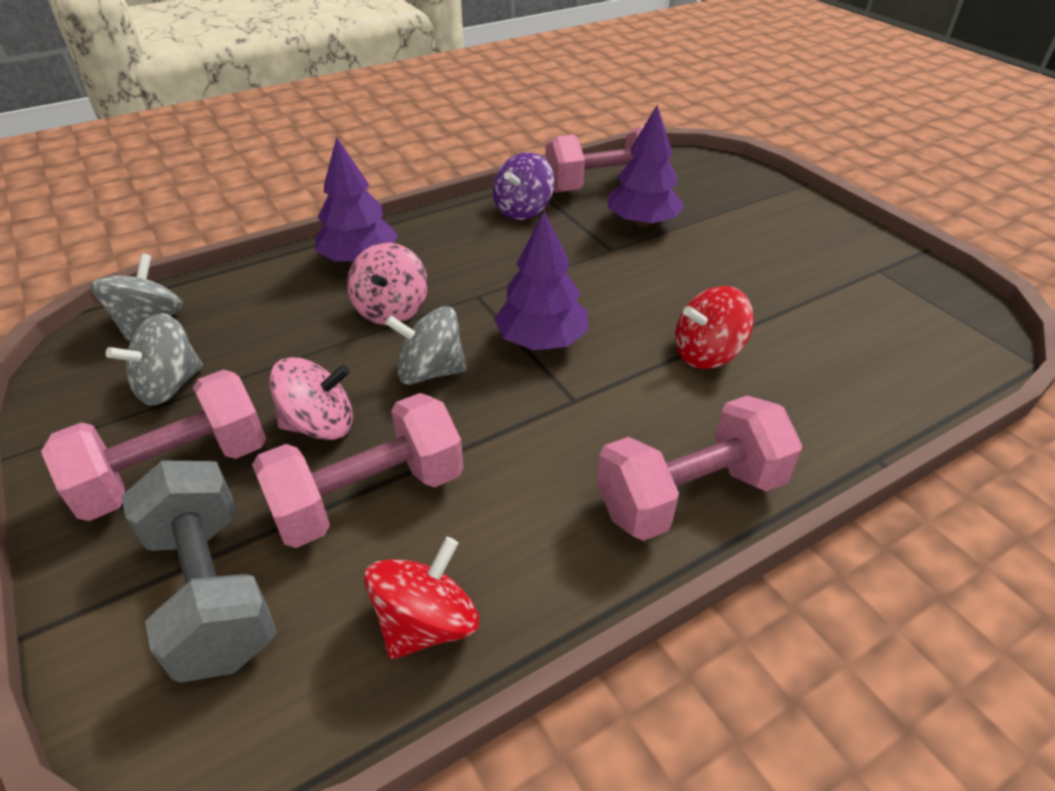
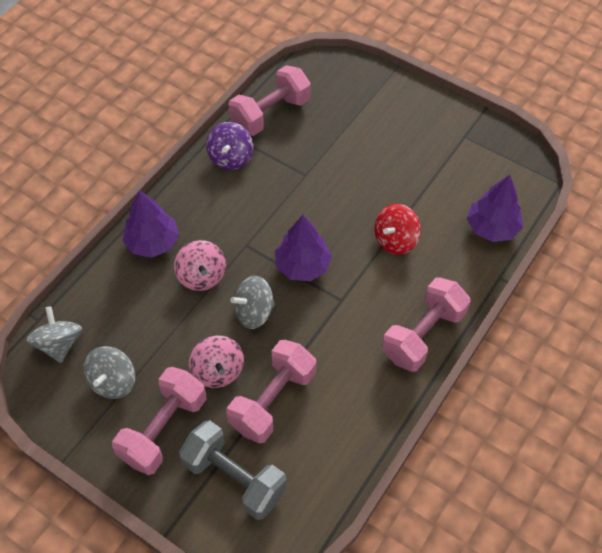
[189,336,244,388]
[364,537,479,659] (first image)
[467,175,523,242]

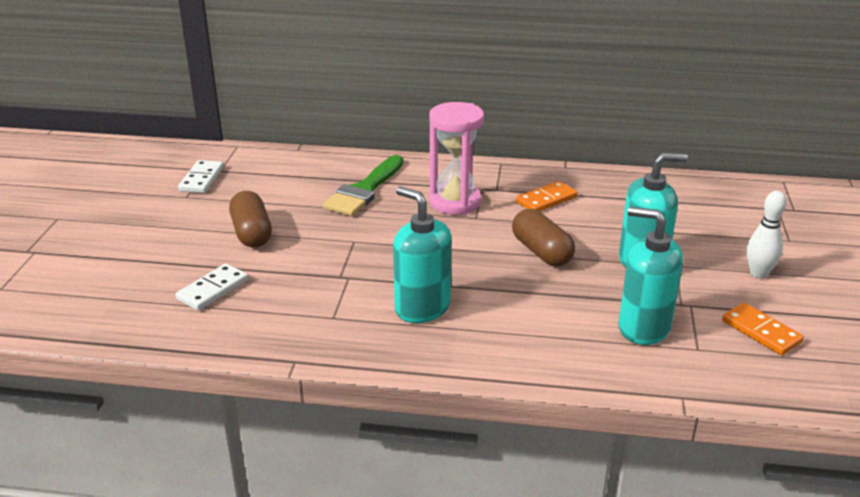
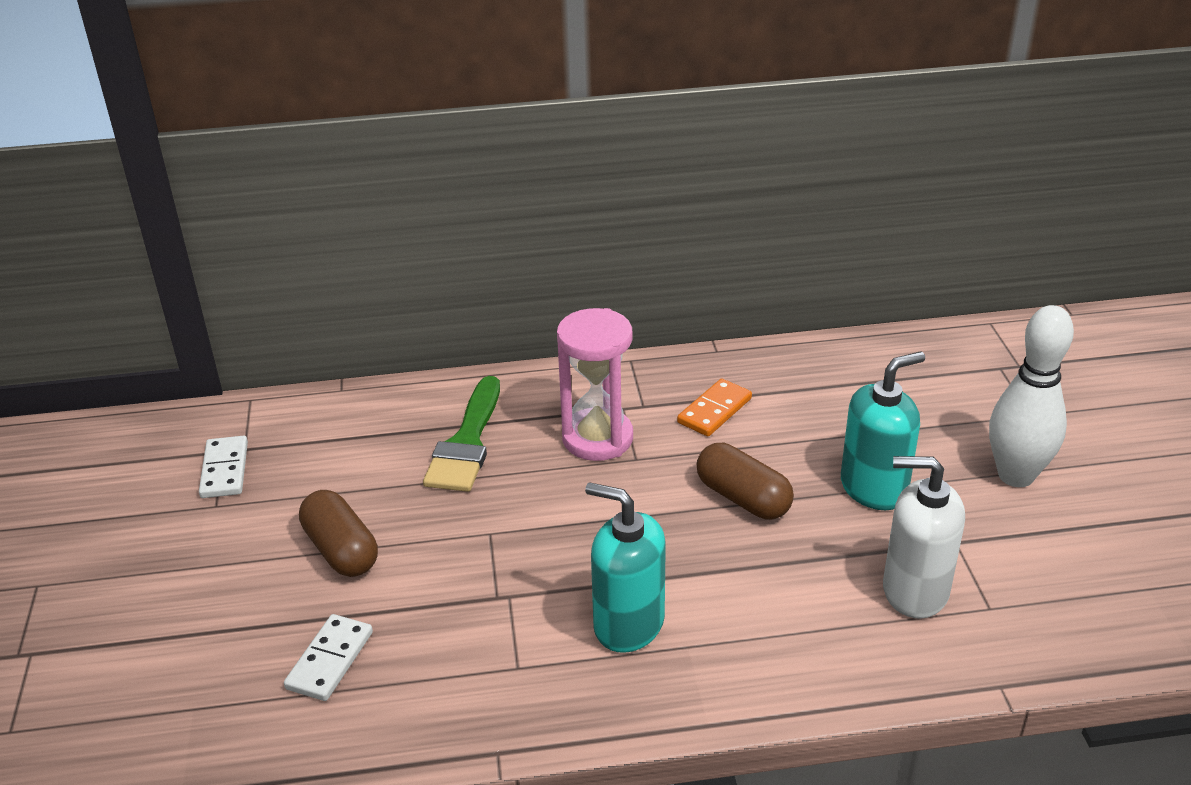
[883,456,965,619]
[722,303,804,355] (first image)
[989,305,1074,487]

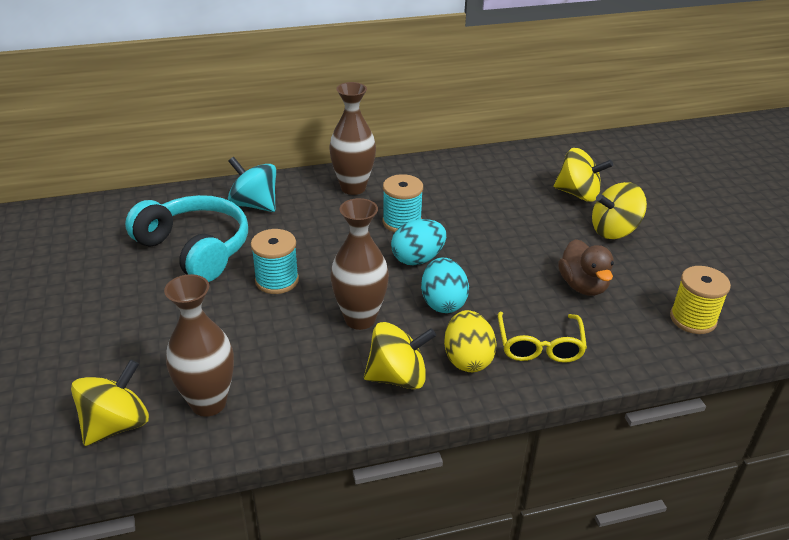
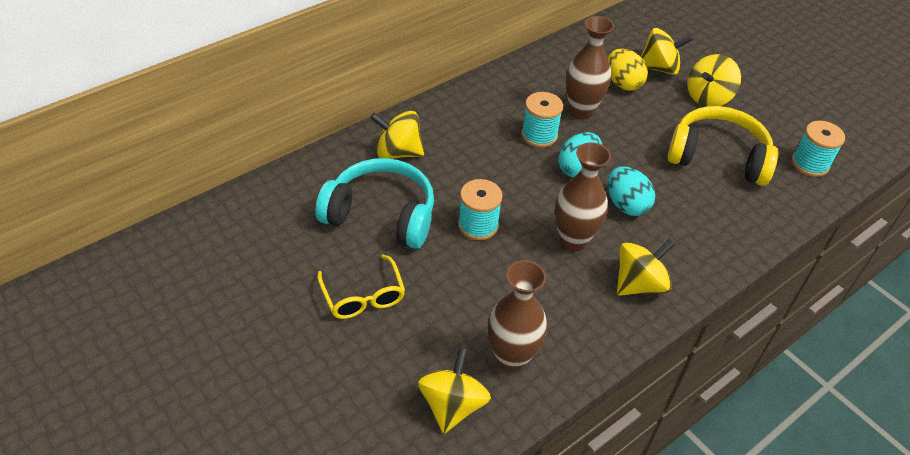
[370,111,424,159]
[566,16,614,119]
[608,49,648,91]
[317,254,405,319]
[668,106,778,186]
[792,121,845,177]

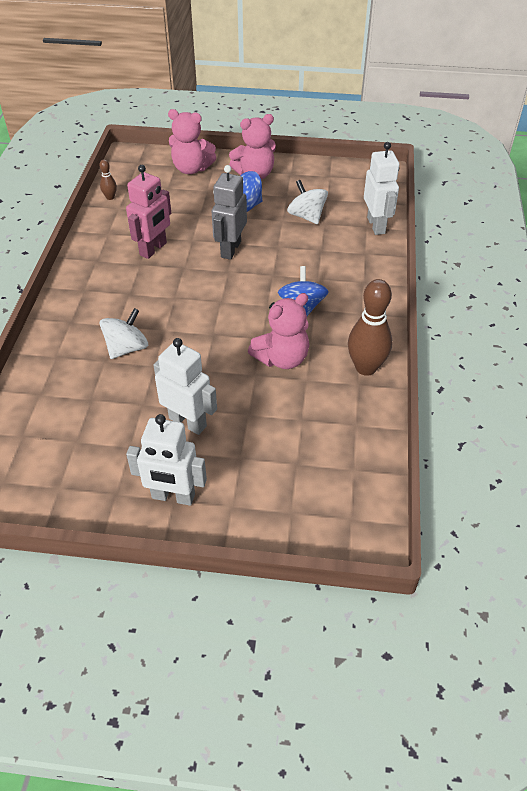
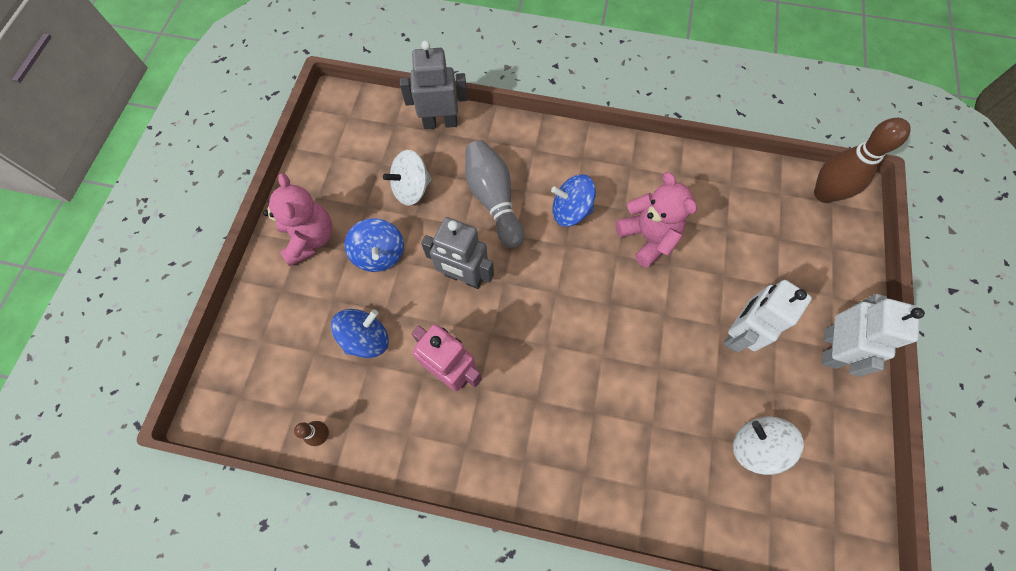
[733,416,804,475]
[168,109,216,174] (first image)
[814,118,910,203]
[400,41,468,129]
[331,309,389,358]
[465,140,524,248]

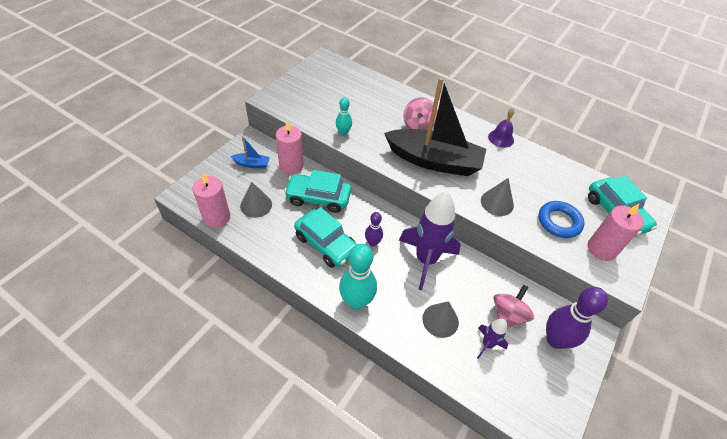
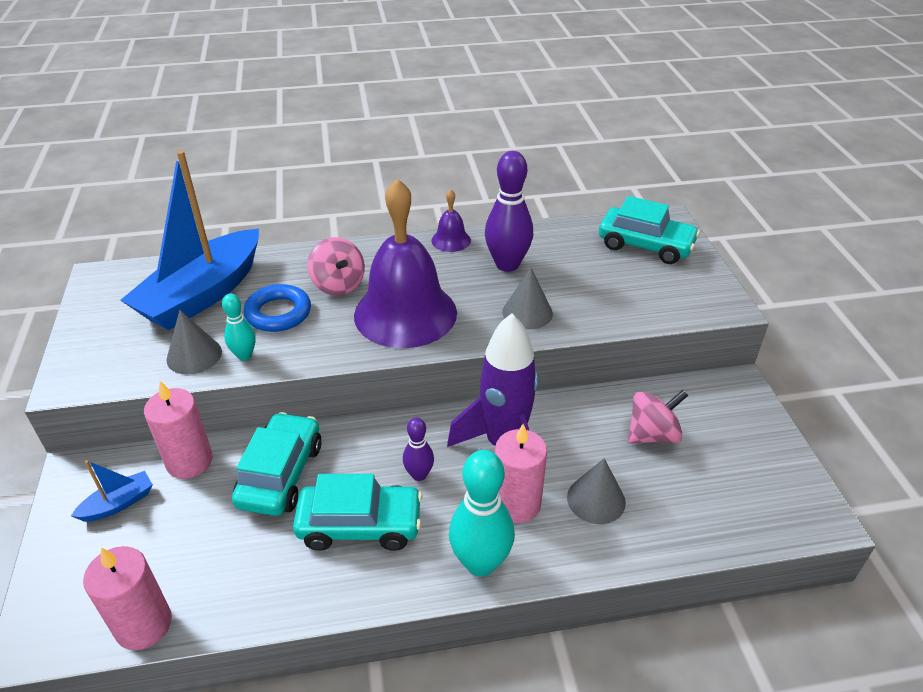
[166,310,222,374]
[232,412,322,516]
[354,178,457,348]
[477,319,508,359] (first image)
[628,390,689,444]
[244,284,311,332]
[485,151,533,272]
[495,424,547,523]
[120,150,259,330]

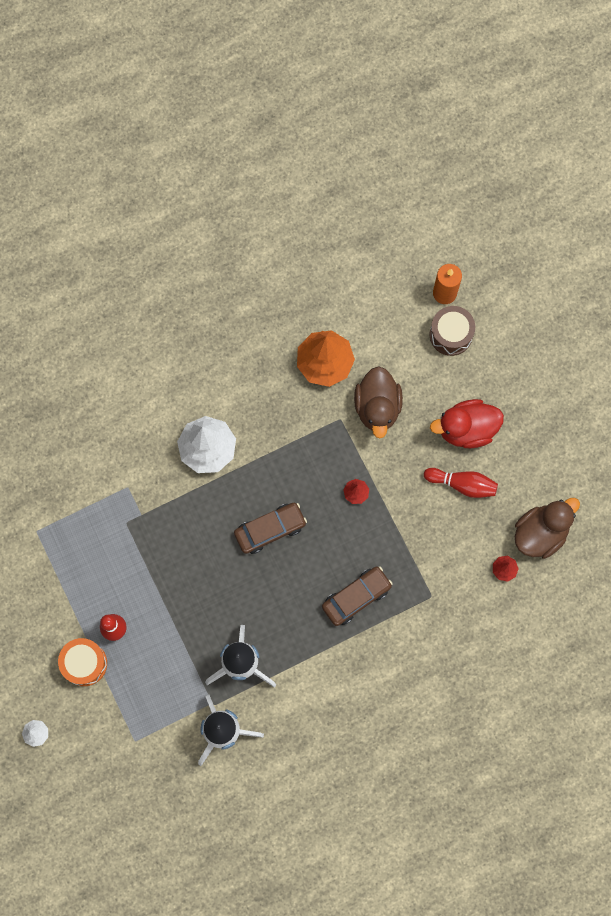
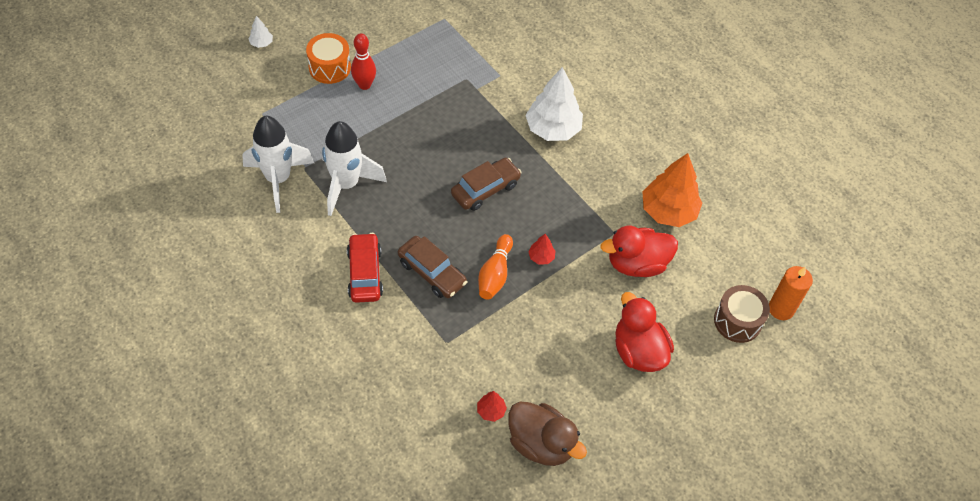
[451,158,522,211]
[600,226,678,277]
[424,468,498,498] (first image)
[347,233,383,303]
[478,234,513,300]

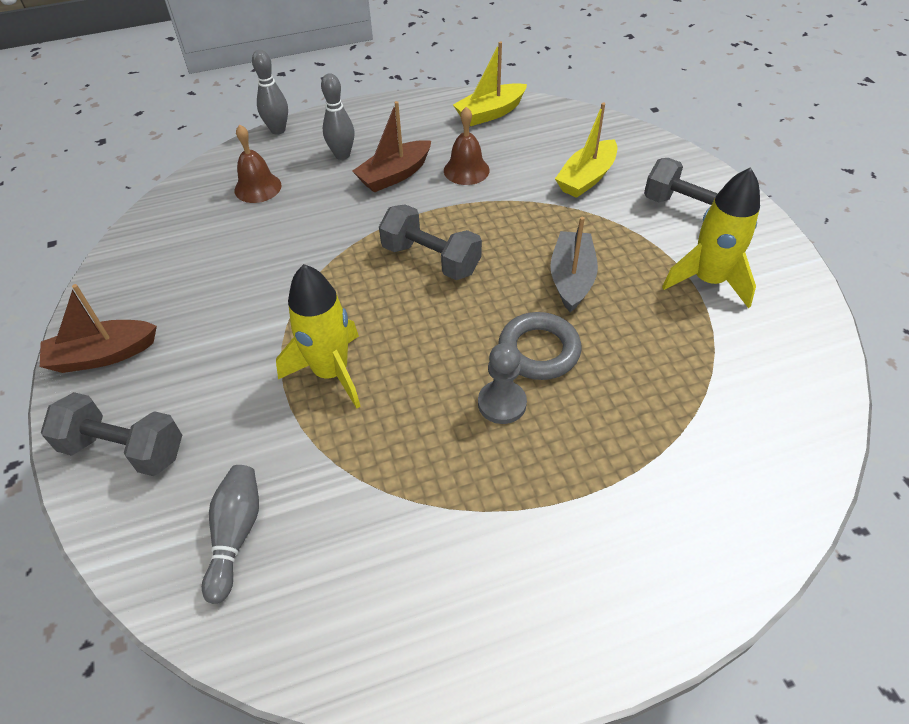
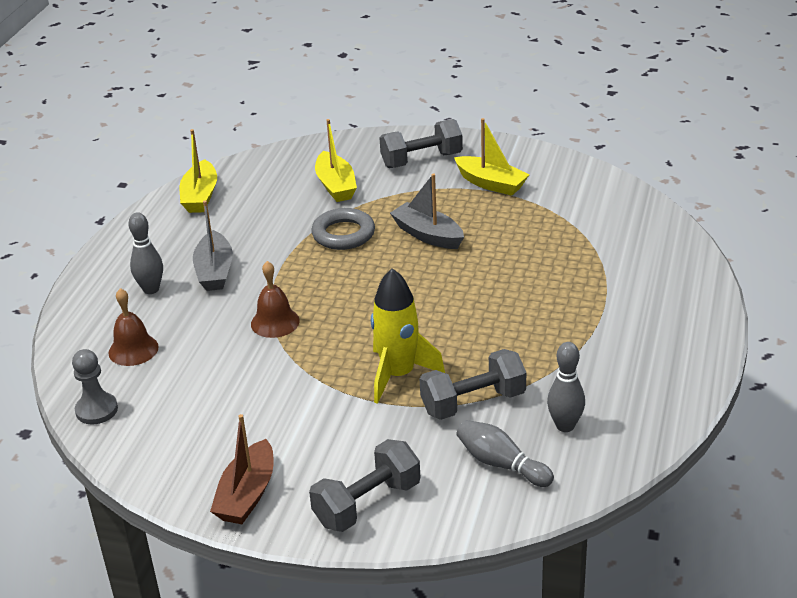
[547,342,585,432]
[193,200,233,291]
[420,349,526,420]
[251,261,300,338]
[72,349,118,425]
[311,208,375,250]
[454,118,529,196]

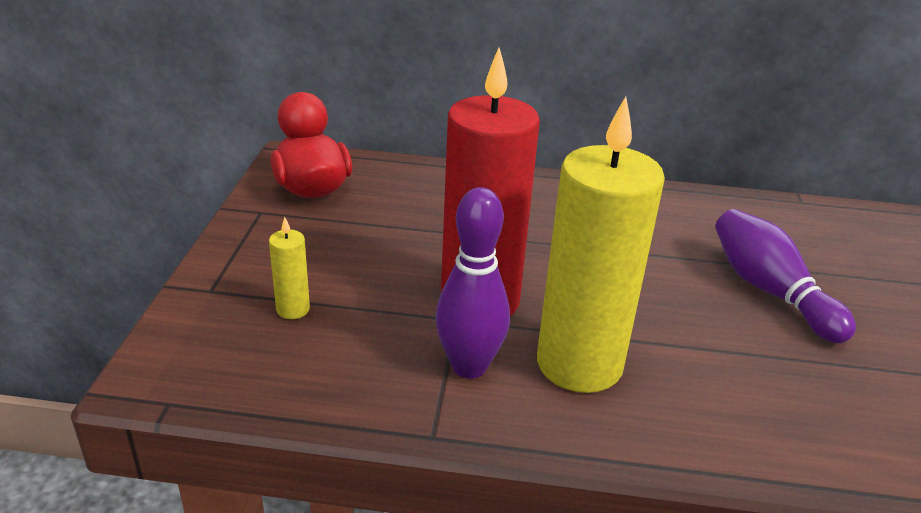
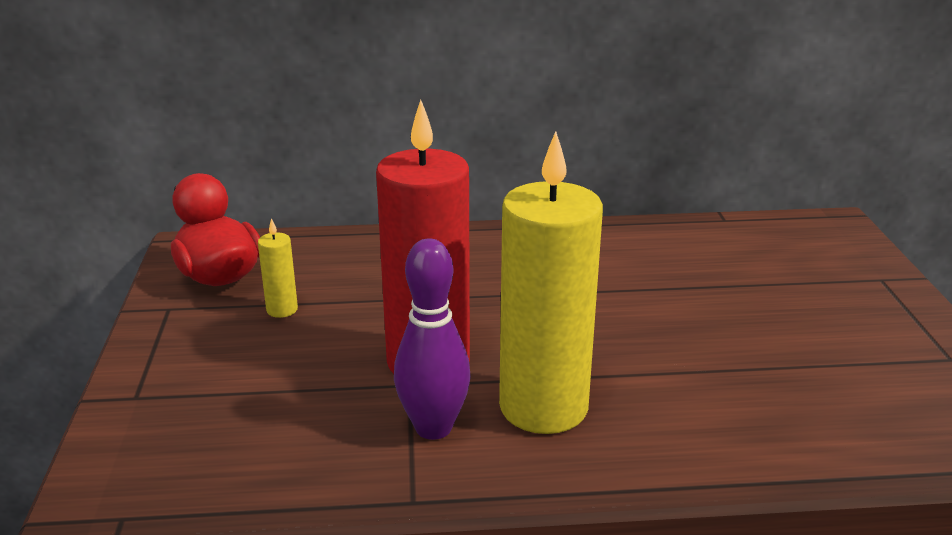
[258,218,298,318]
[715,209,856,343] (first image)

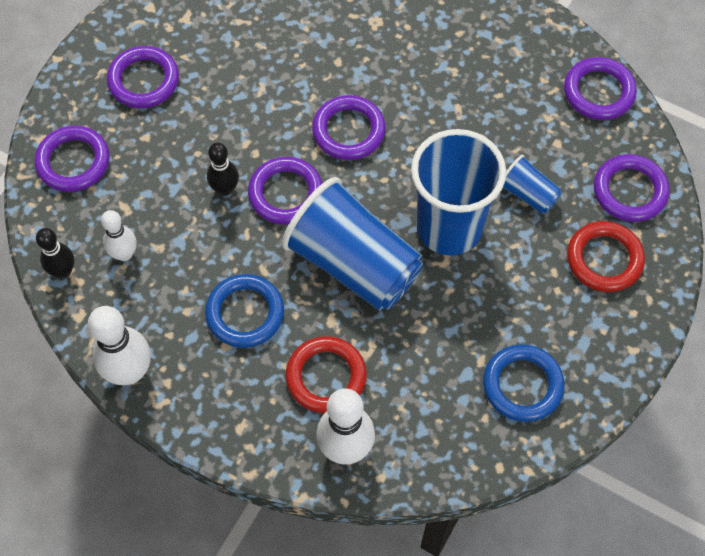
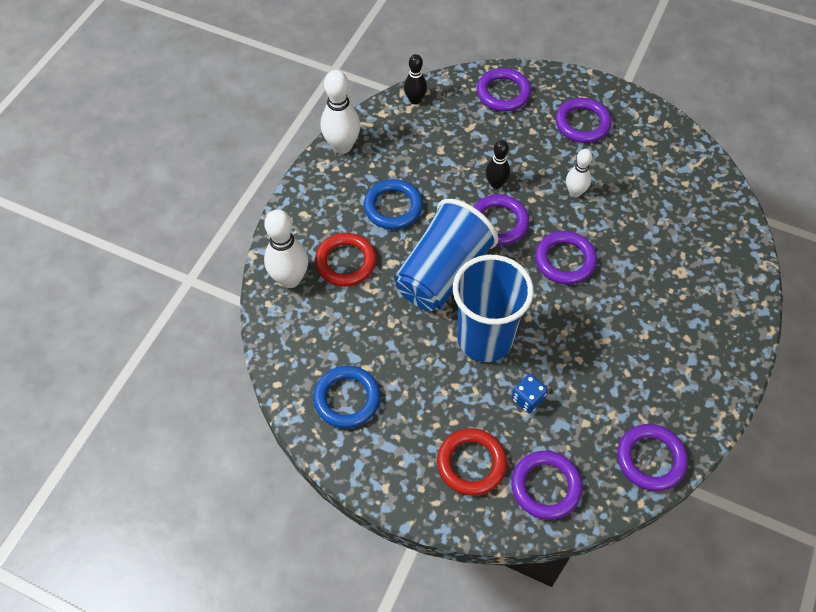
[566,149,592,197]
[512,374,548,413]

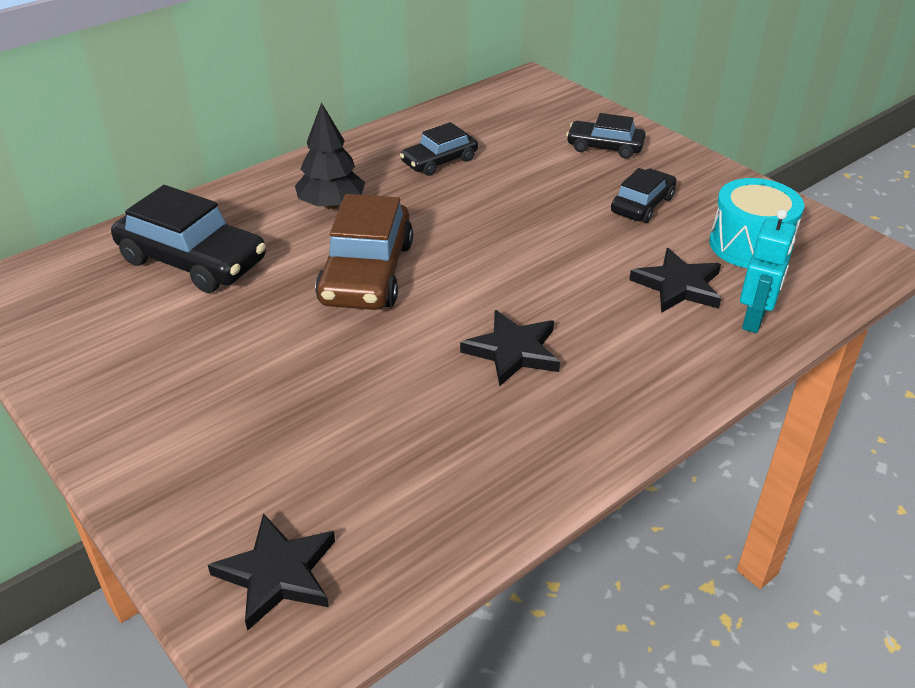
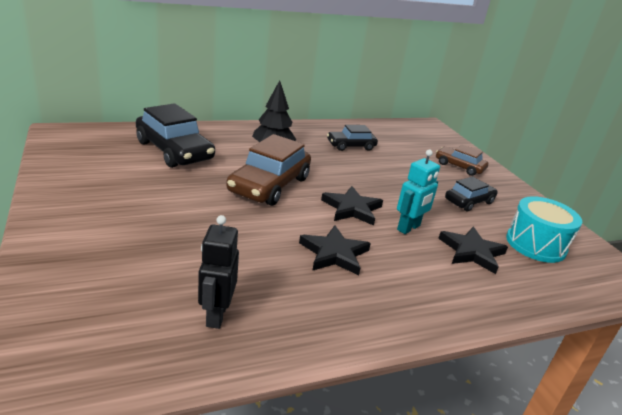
[321,186,383,226]
[436,144,488,176]
[397,150,440,234]
[198,215,239,329]

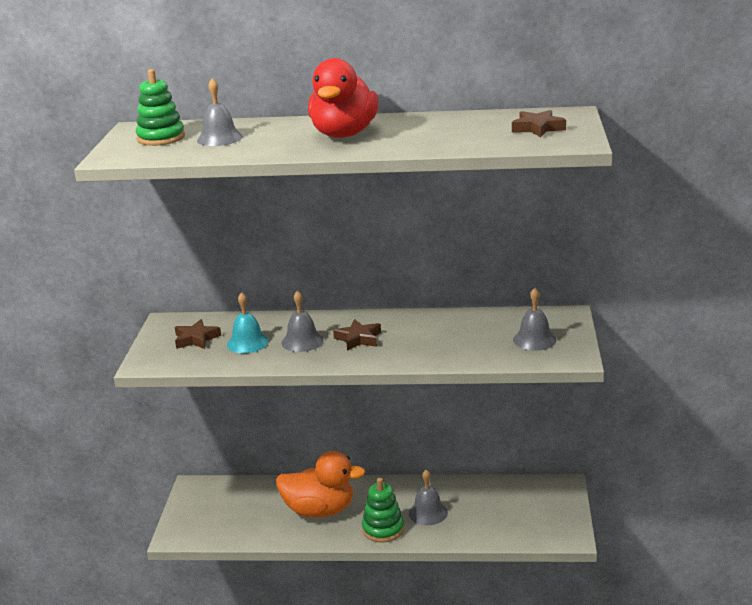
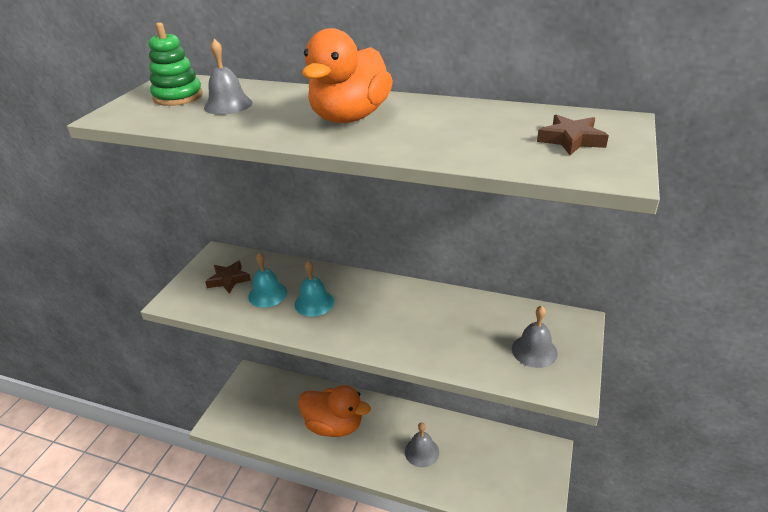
[295,260,334,317]
[302,28,393,123]
[333,319,381,351] (first image)
[362,478,404,542] (first image)

